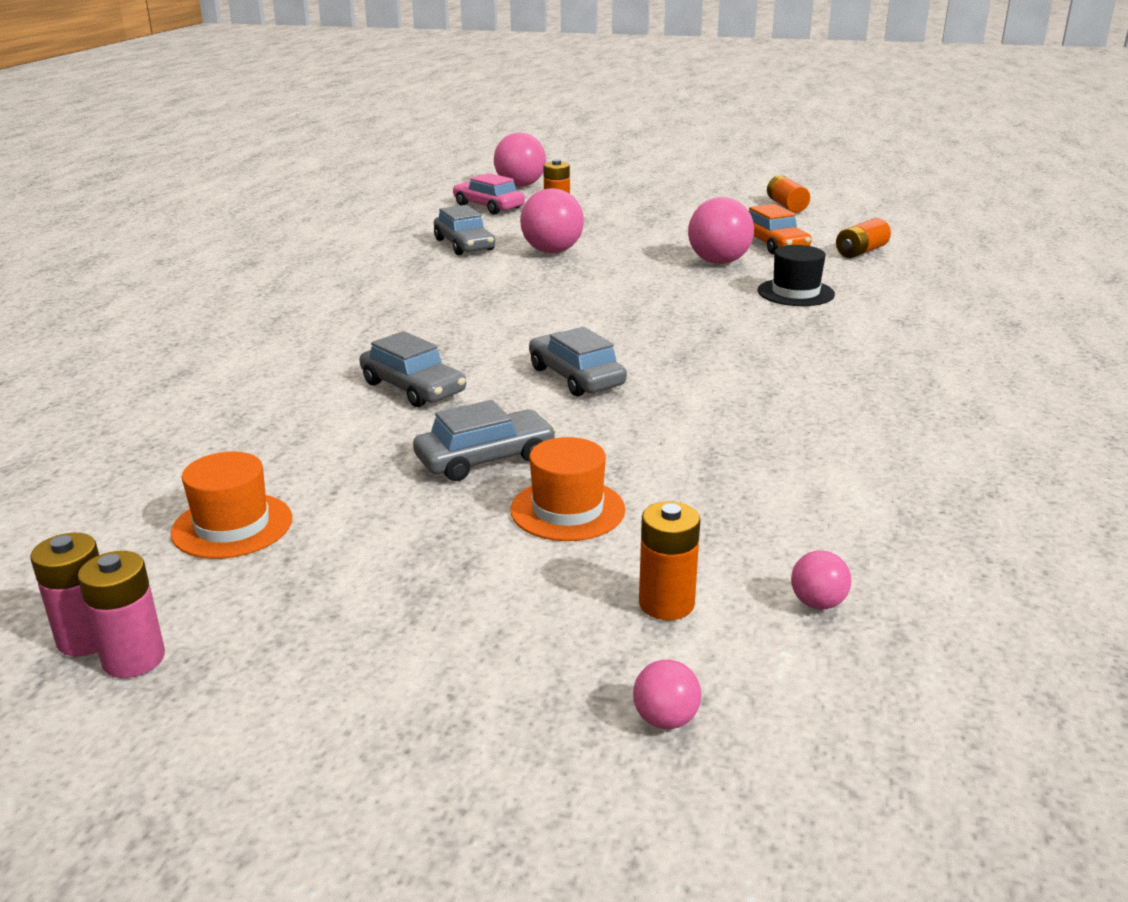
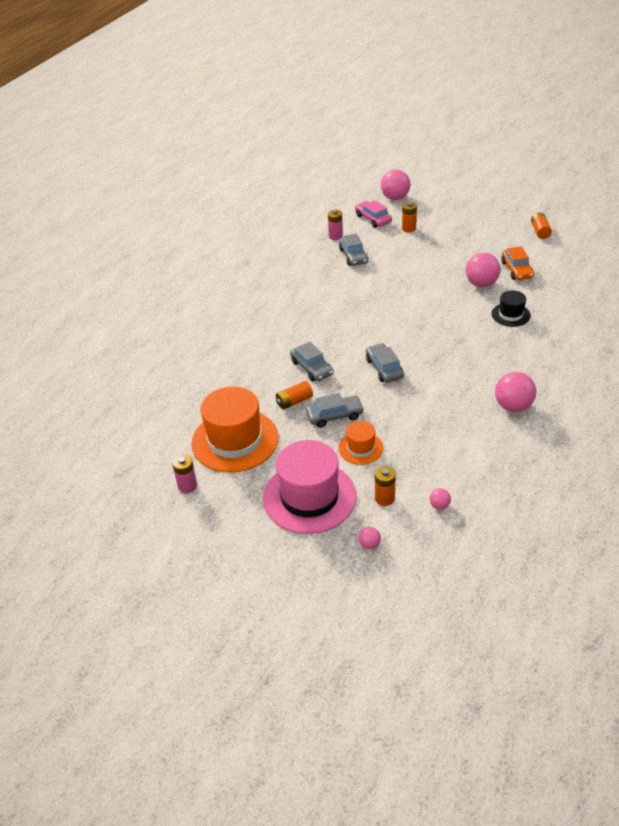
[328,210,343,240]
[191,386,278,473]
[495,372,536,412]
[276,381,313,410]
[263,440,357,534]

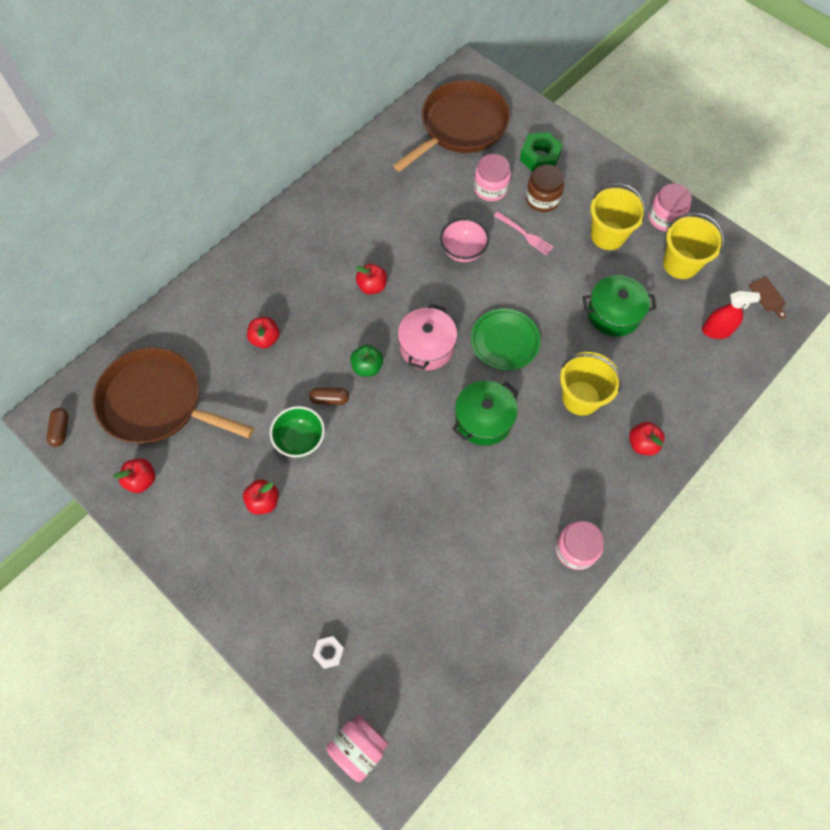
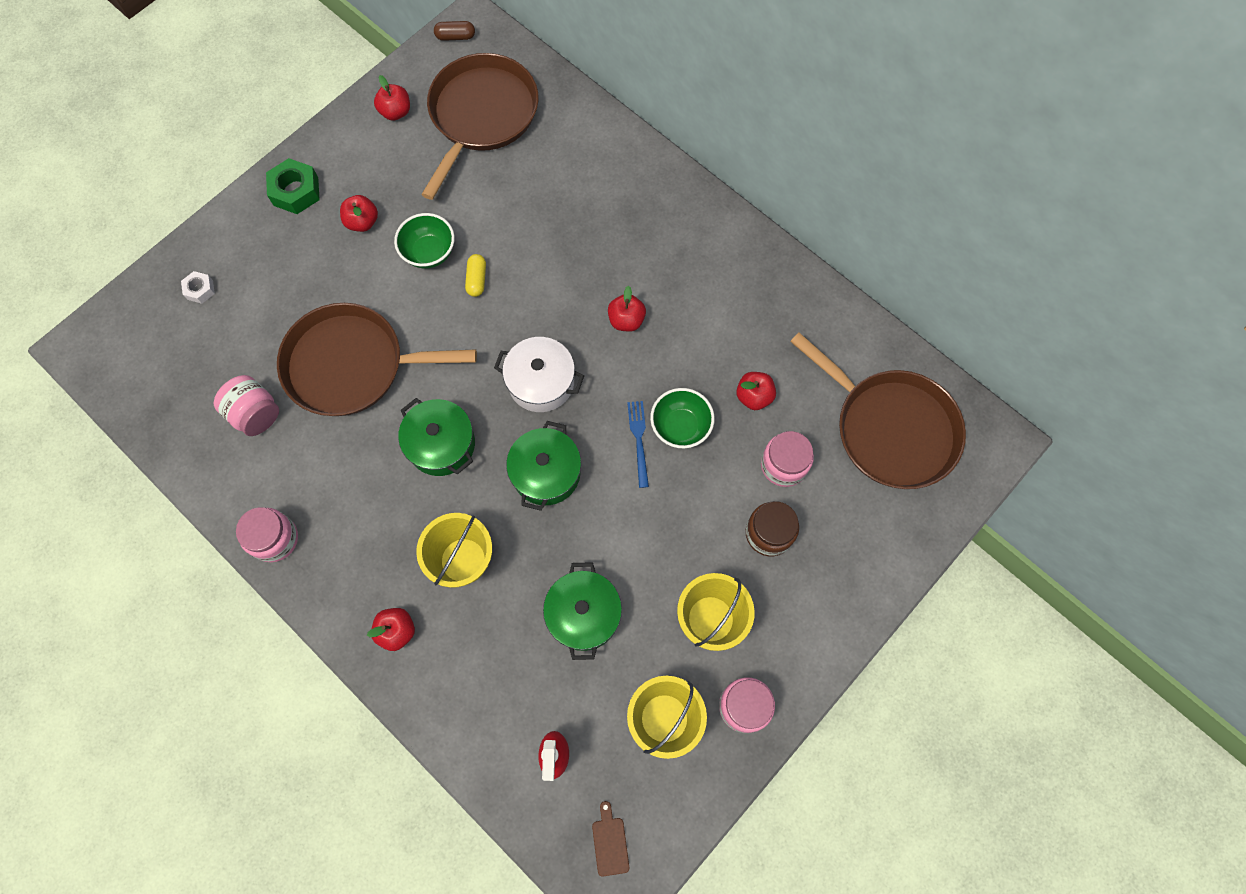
[736,372,776,410]
[465,254,486,297]
[214,375,279,436]
[350,345,383,376] (first image)
[494,337,584,412]
[650,388,715,448]
[506,421,581,511]
[494,212,554,255] (first image)
[266,158,320,214]
[592,801,629,877]
[277,303,477,416]
[627,401,649,488]

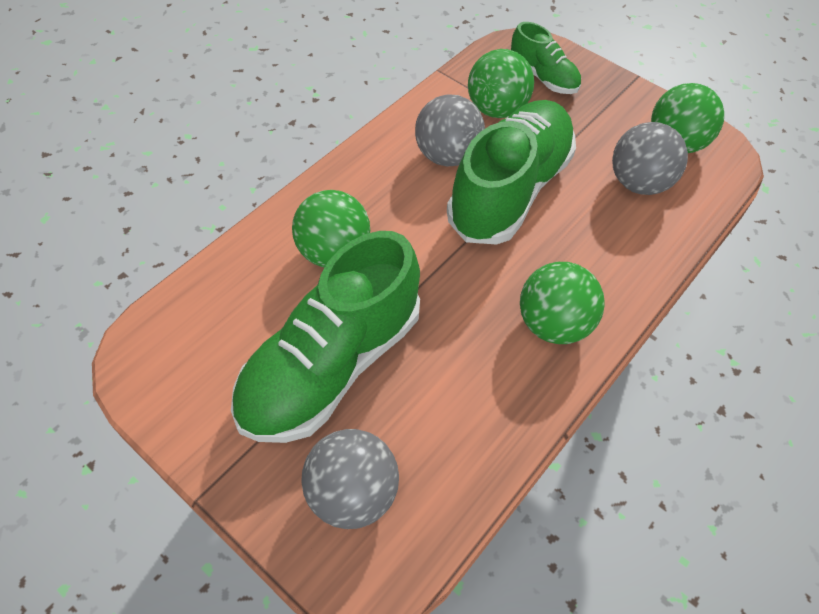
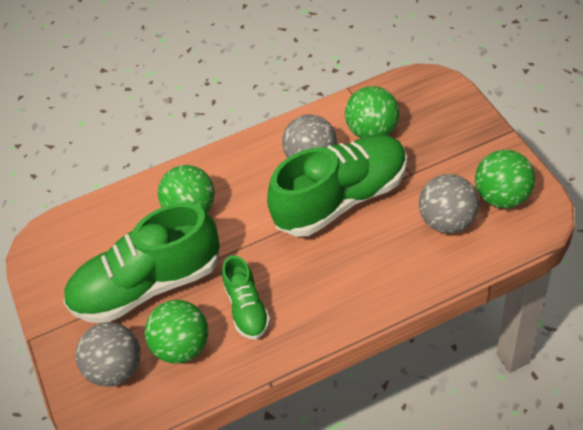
[222,255,270,340]
[145,300,209,364]

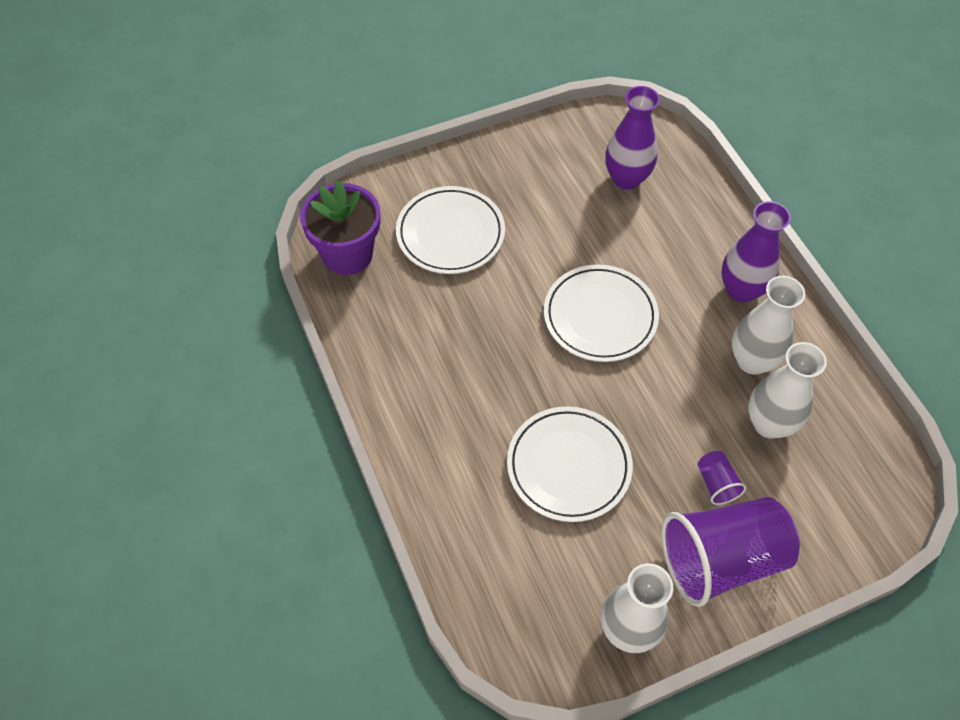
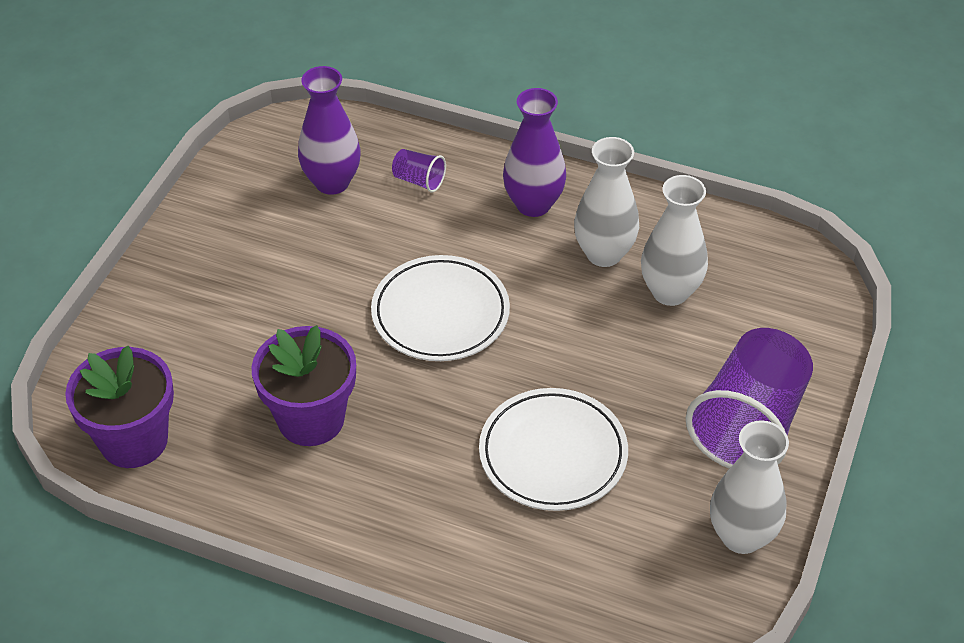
[396,186,505,274] (first image)
[392,149,446,192]
[252,325,356,446]

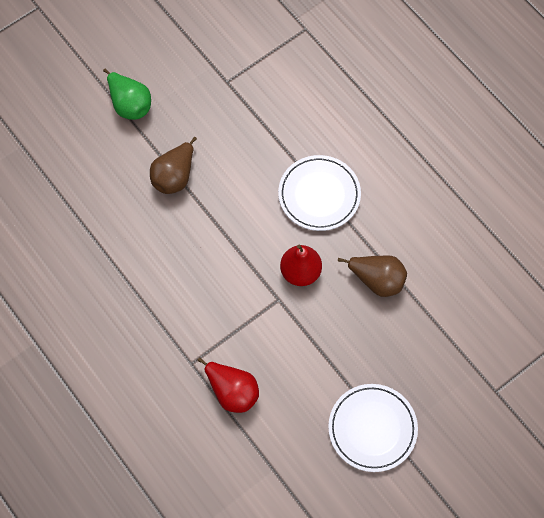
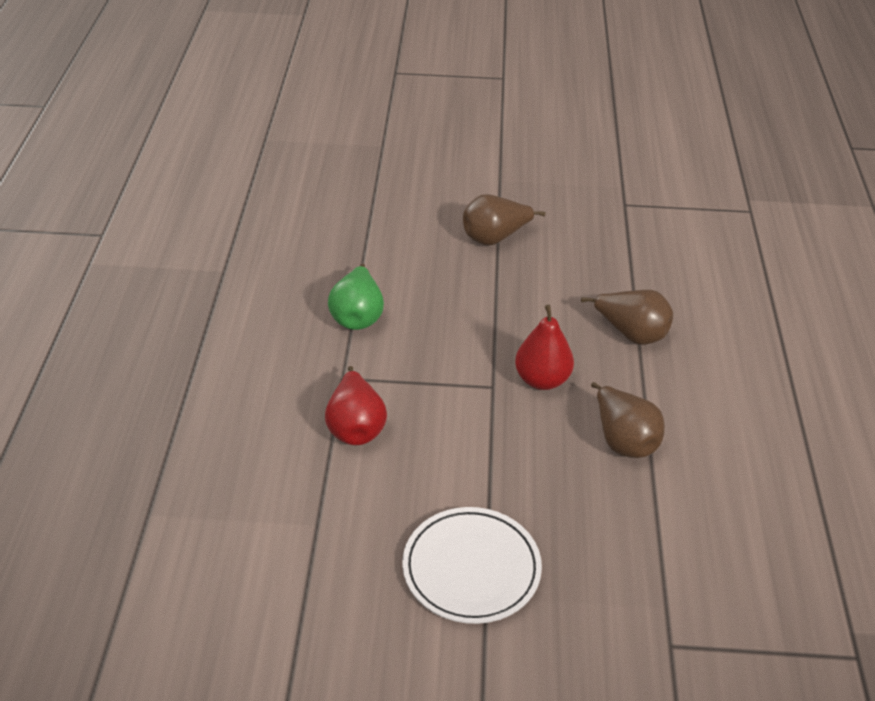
[328,263,384,330]
[581,290,673,345]

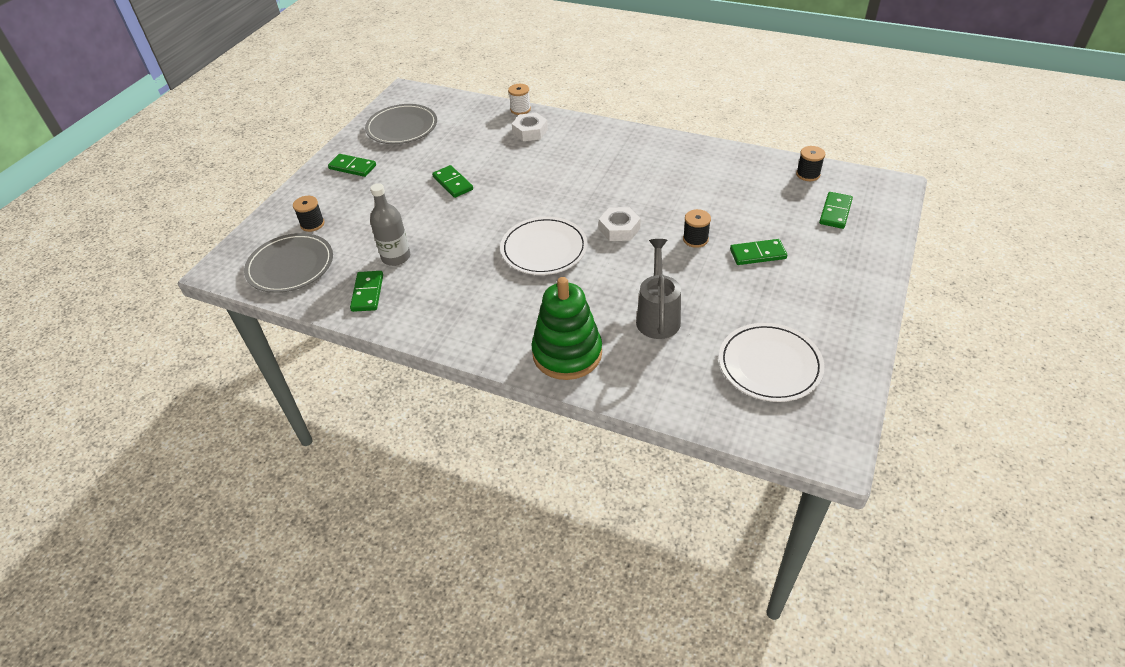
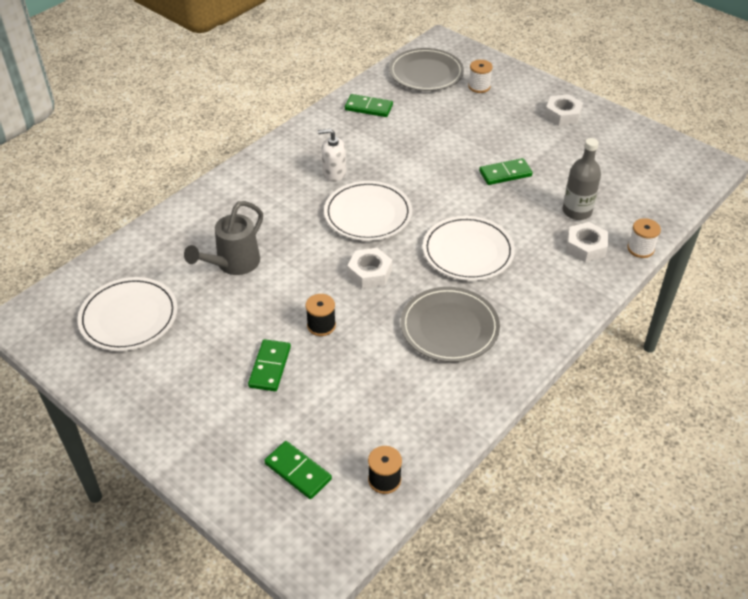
[468,60,493,93]
[545,94,583,126]
[401,287,500,362]
[563,138,601,220]
[531,277,602,380] (first image)
[184,201,263,275]
[318,129,346,182]
[423,216,515,281]

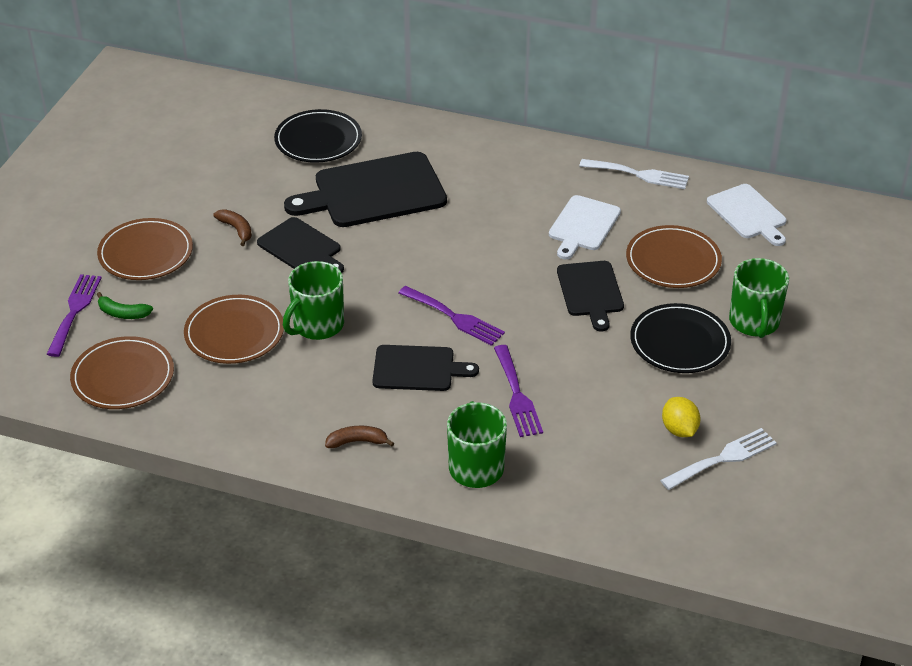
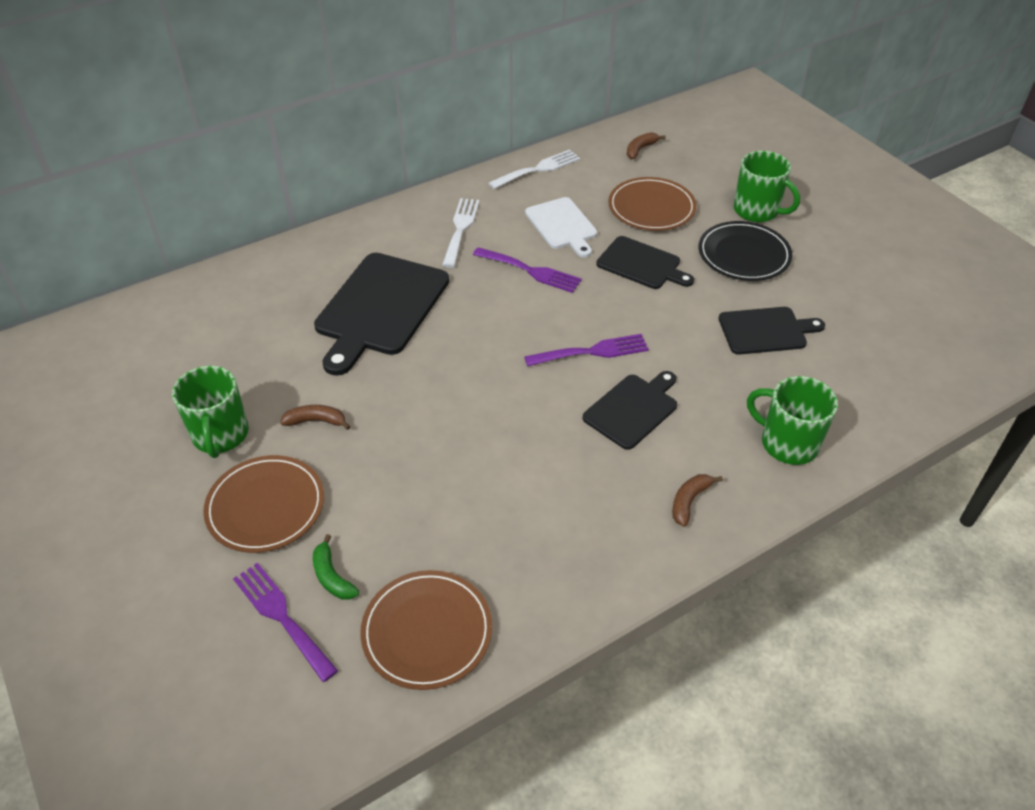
[313,534,359,600]
[184,295,284,364] (first image)
[719,307,825,355]
[274,109,362,163] (first image)
[172,365,249,458]
[473,247,582,293]
[442,198,480,268]
[662,397,701,437] (first image)
[627,132,666,159]

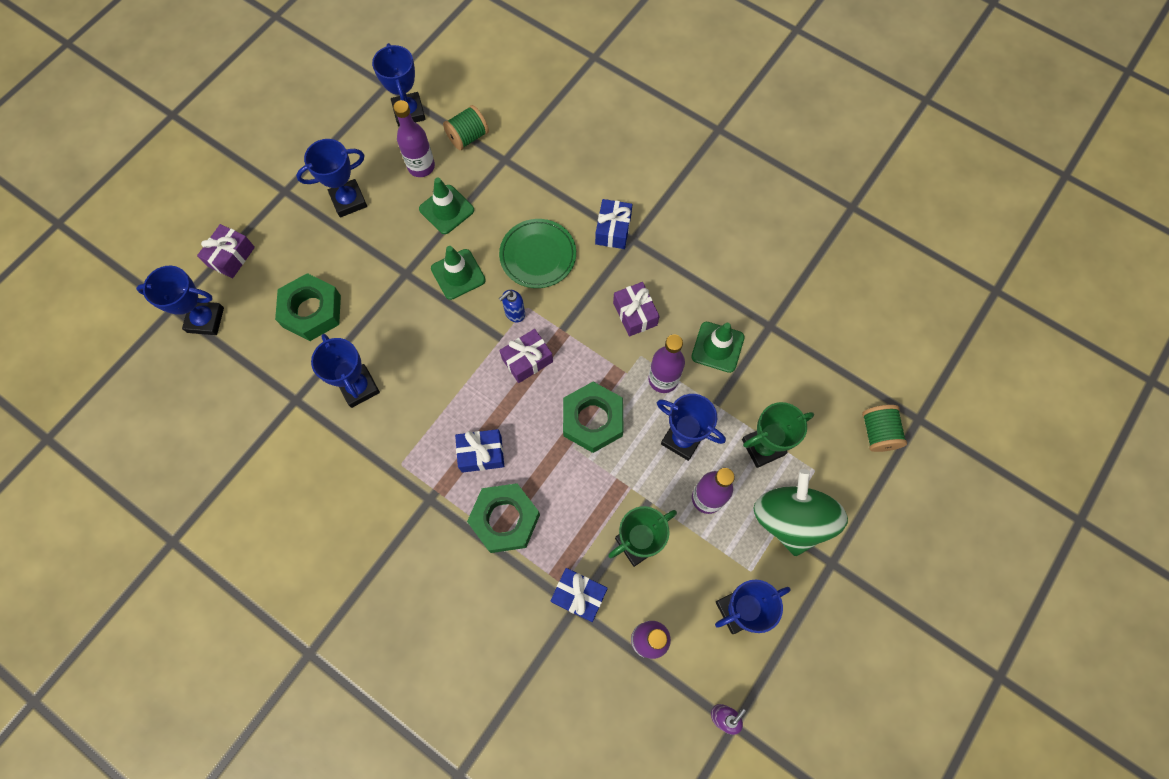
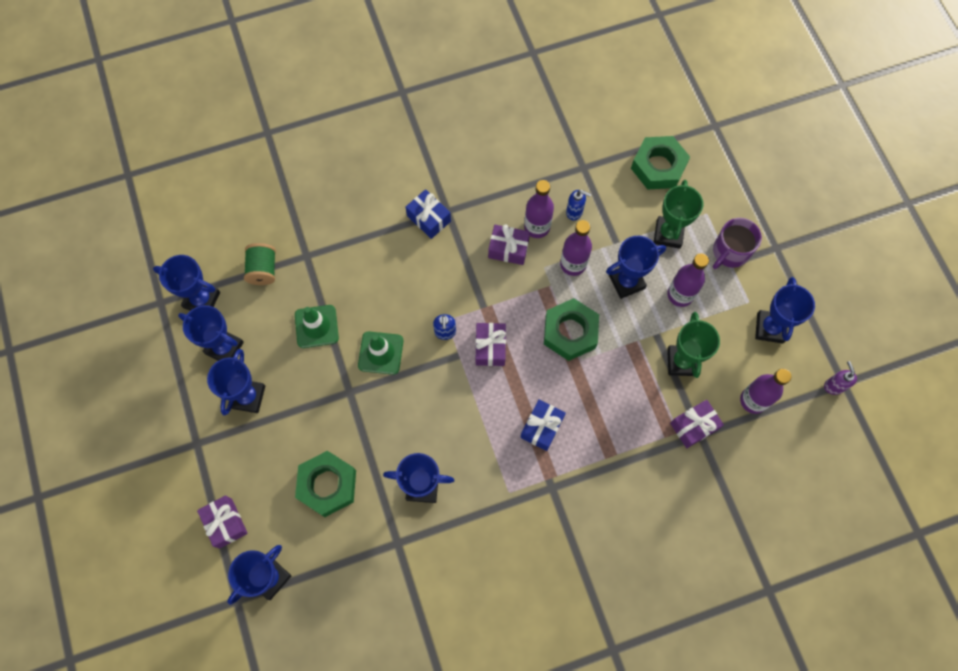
[524,180,554,238]
[631,136,690,190]
[499,219,576,288] (first image)
[670,400,724,448]
[566,190,591,220]
[713,218,762,269]
[862,405,907,452] (first image)
[178,305,244,361]

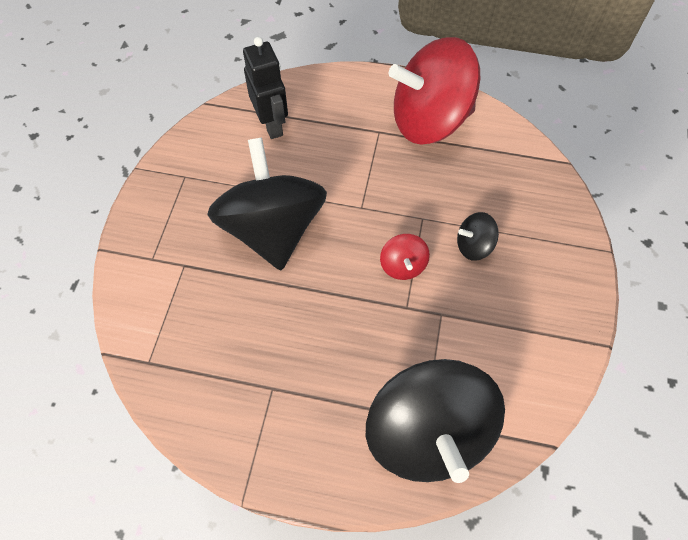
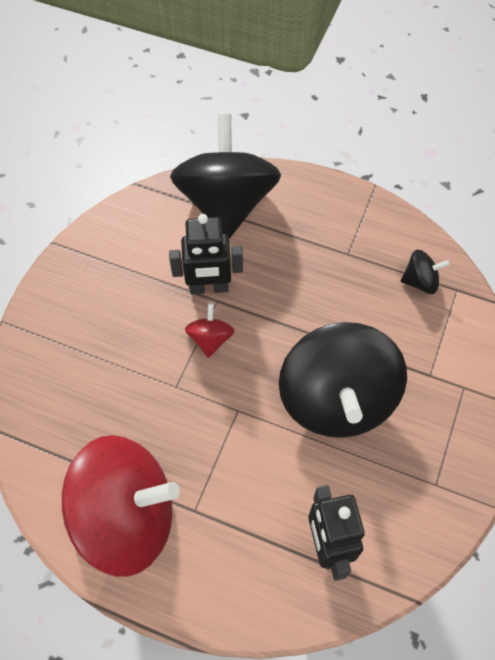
[401,249,450,294]
[169,214,243,294]

